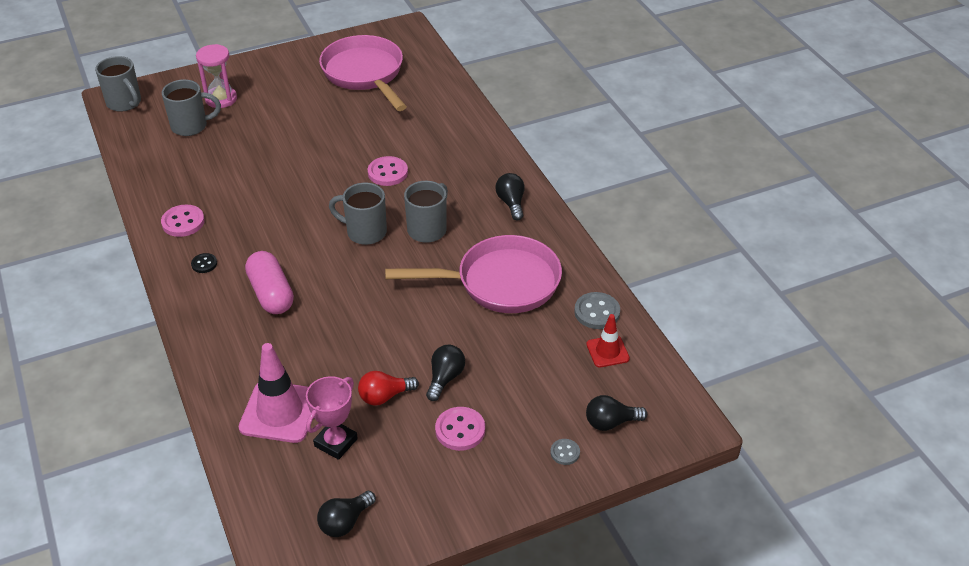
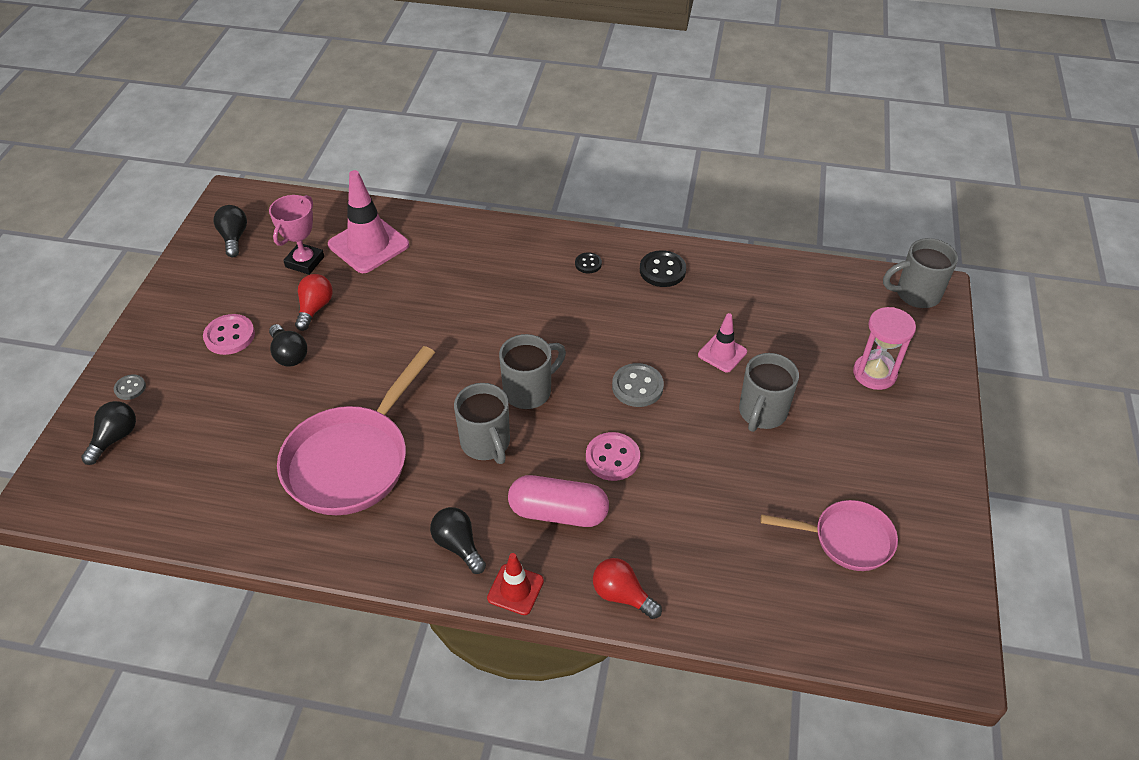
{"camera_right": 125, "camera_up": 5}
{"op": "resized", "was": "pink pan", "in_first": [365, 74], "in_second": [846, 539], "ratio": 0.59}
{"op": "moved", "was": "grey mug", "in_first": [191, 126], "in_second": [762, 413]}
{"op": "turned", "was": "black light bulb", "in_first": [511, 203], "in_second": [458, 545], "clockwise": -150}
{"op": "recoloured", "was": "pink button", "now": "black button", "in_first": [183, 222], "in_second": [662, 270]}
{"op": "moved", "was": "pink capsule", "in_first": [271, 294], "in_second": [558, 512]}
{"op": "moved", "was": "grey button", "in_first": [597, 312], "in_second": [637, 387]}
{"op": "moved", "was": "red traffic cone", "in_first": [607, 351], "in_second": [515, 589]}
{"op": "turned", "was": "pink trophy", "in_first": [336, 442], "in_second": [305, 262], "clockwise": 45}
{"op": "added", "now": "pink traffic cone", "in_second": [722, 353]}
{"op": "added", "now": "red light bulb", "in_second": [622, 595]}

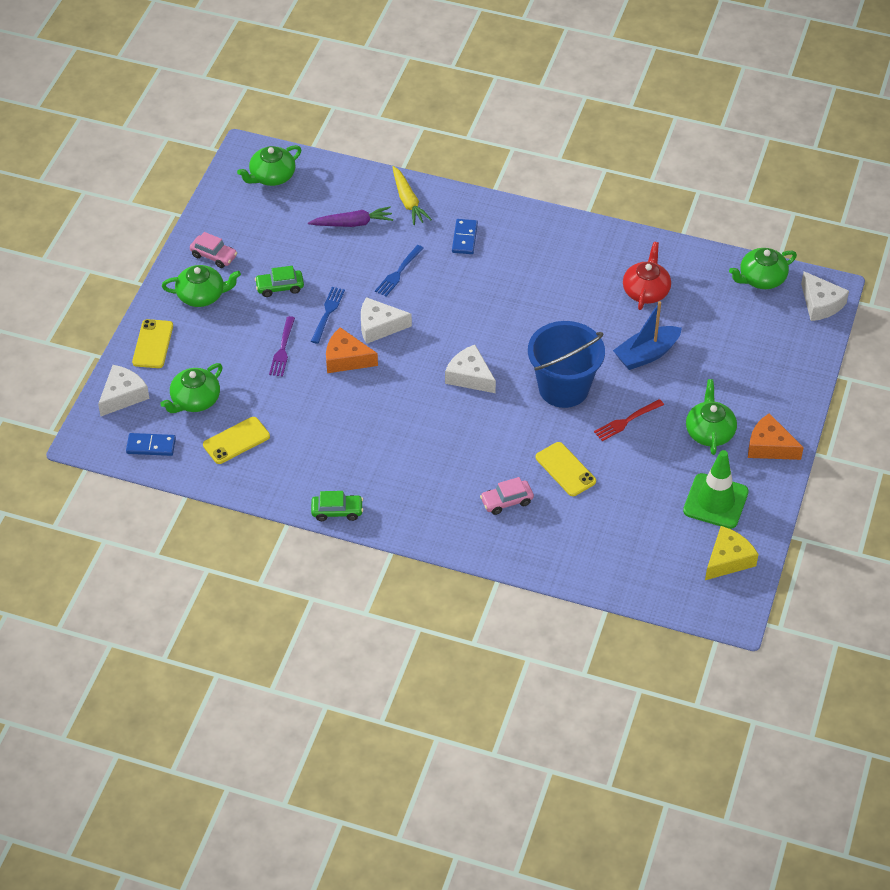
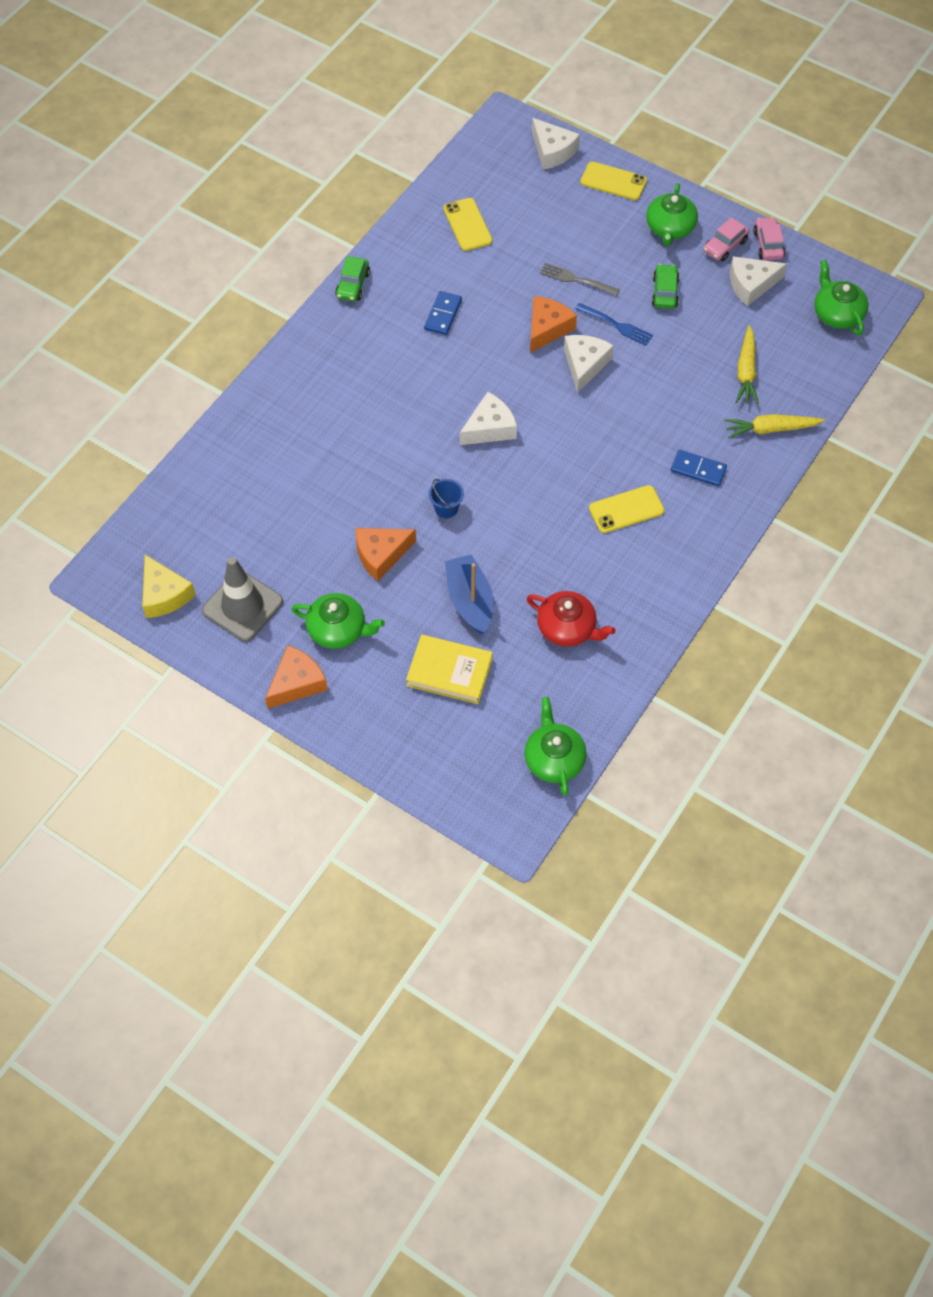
{"camera_right": 105, "camera_up": 10}
{"op": "recoloured", "was": "purple carrot", "now": "yellow carrot", "in_first": [352, 223], "in_second": [746, 371]}
{"op": "removed", "was": "blue fork", "in_first": [398, 272]}
{"op": "moved", "was": "white cheese", "in_first": [820, 304], "in_second": [751, 285]}
{"op": "recoloured", "was": "purple fork", "now": "grey fork", "in_first": [282, 349], "in_second": [577, 280]}
{"op": "resized", "was": "blue bucket", "in_first": [563, 388], "in_second": [446, 508], "ratio": 0.4}
{"op": "removed", "was": "green teapot", "in_first": [195, 400]}
{"op": "replaced", "was": "red fork", "now": "orange cheese", "in_first": [627, 421], "in_second": [381, 555]}
{"op": "moved", "was": "blue domino", "in_first": [151, 446], "in_second": [443, 315]}
{"op": "moved", "was": "yellow phone", "in_first": [565, 469], "in_second": [626, 509]}
{"op": "recoloured", "was": "green traffic cone", "now": "grey traffic cone", "in_first": [715, 501], "in_second": [242, 606]}
{"op": "moved", "was": "pink car", "in_first": [506, 501], "in_second": [768, 244]}
{"op": "added", "now": "yellow book", "in_second": [449, 672]}

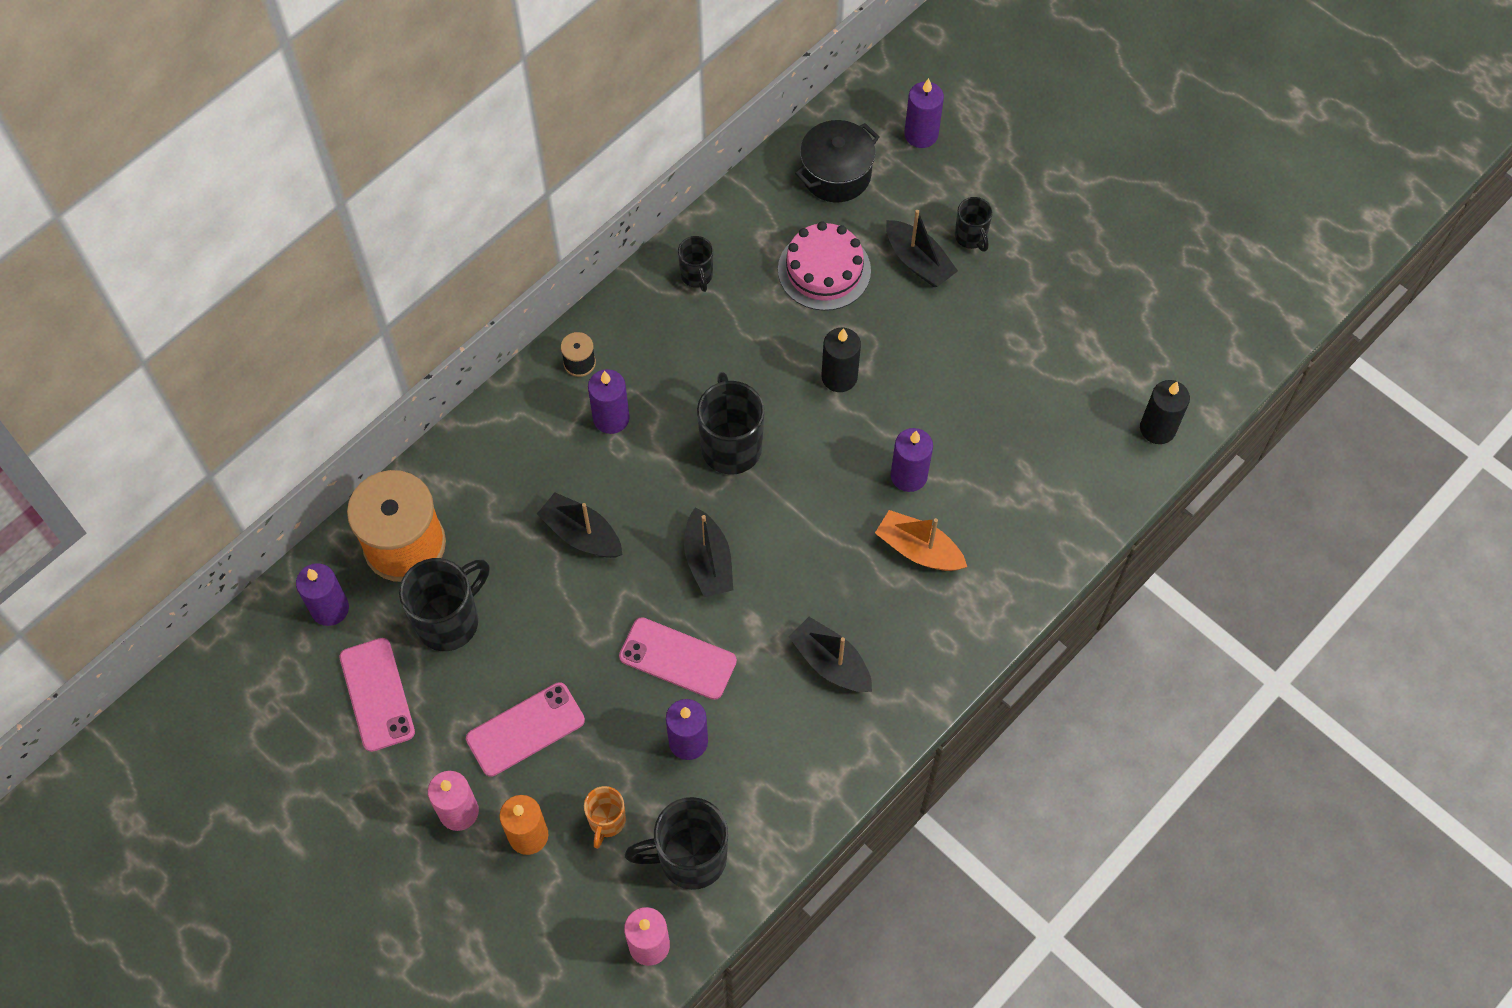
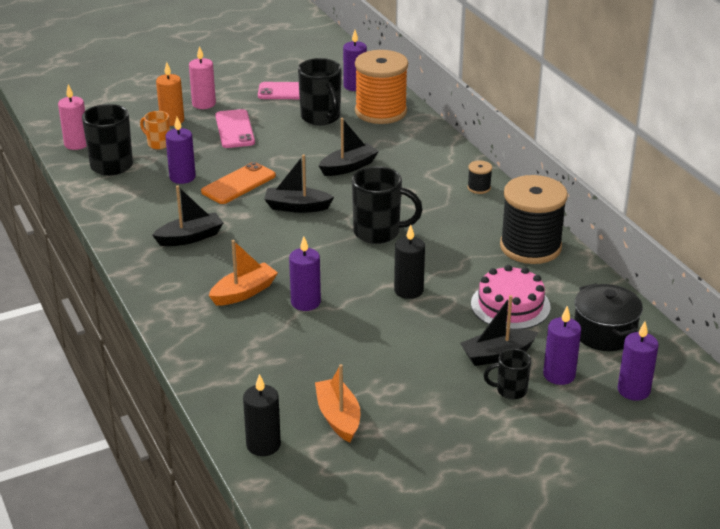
{"camera_right": 110, "camera_up": -30}
{"op": "replaced", "was": "black mug", "now": "black spool", "in_first": [697, 276], "in_second": [530, 247]}
{"op": "moved", "was": "purple candle", "in_first": [611, 418], "in_second": [559, 375]}
{"op": "recoloured", "was": "pink phone", "now": "orange phone", "in_first": [677, 659], "in_second": [238, 184]}
{"op": "added", "now": "orange boat", "in_second": [338, 417]}

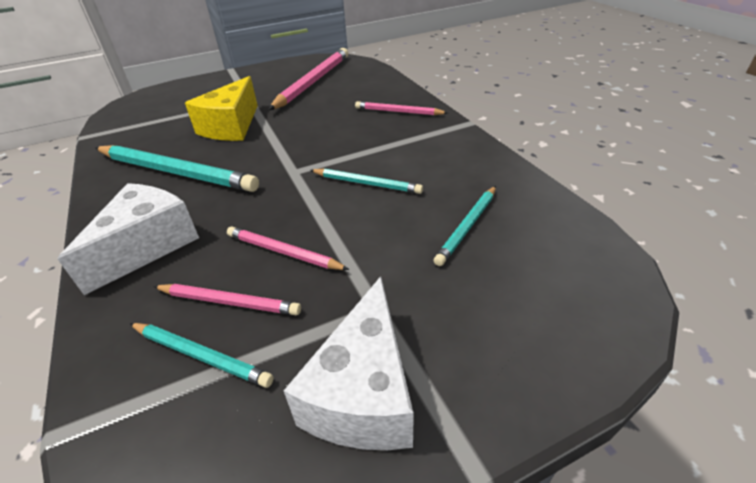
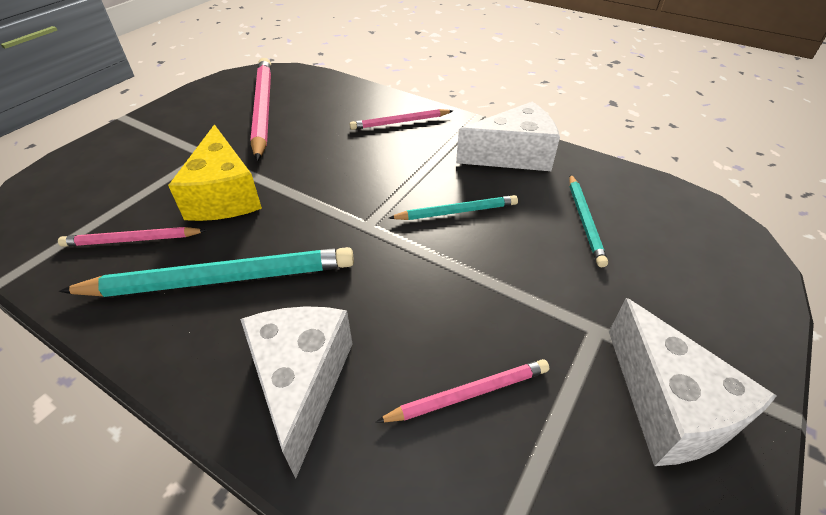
{"camera_right": -35, "camera_up": 5}
{"op": "moved", "was": "pink pencil", "in_first": [283, 252], "in_second": [132, 240]}
{"op": "removed", "was": "turquoise pencil", "in_first": [201, 355]}
{"op": "added", "now": "white cheese", "in_second": [513, 155]}

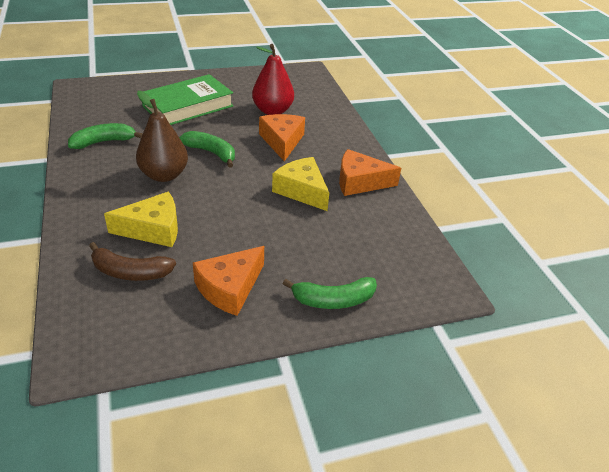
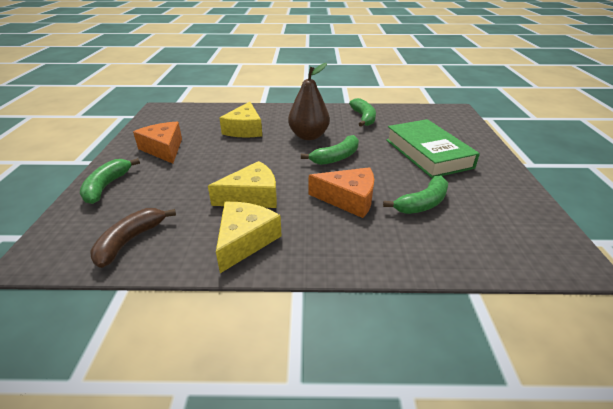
{"camera_right": 110, "camera_up": -5}
{"op": "replaced", "was": "red pear", "now": "green banana", "in_first": [272, 111], "in_second": [422, 203]}
{"op": "recoloured", "was": "orange cheese", "now": "yellow cheese", "in_first": [360, 182], "in_second": [245, 240]}
{"op": "moved", "was": "brown banana", "in_first": [130, 272], "in_second": [130, 241]}

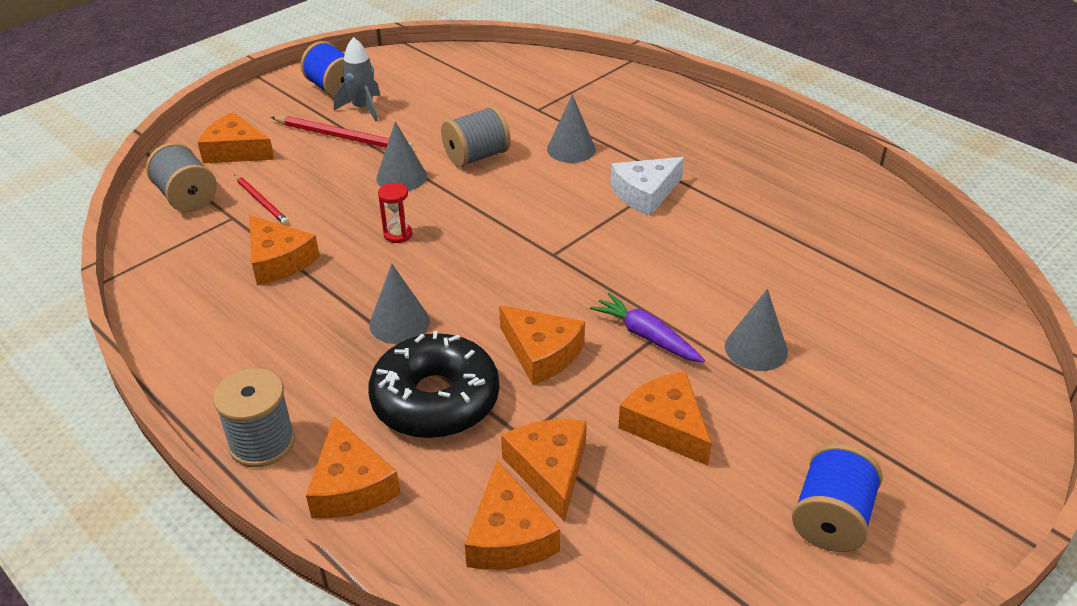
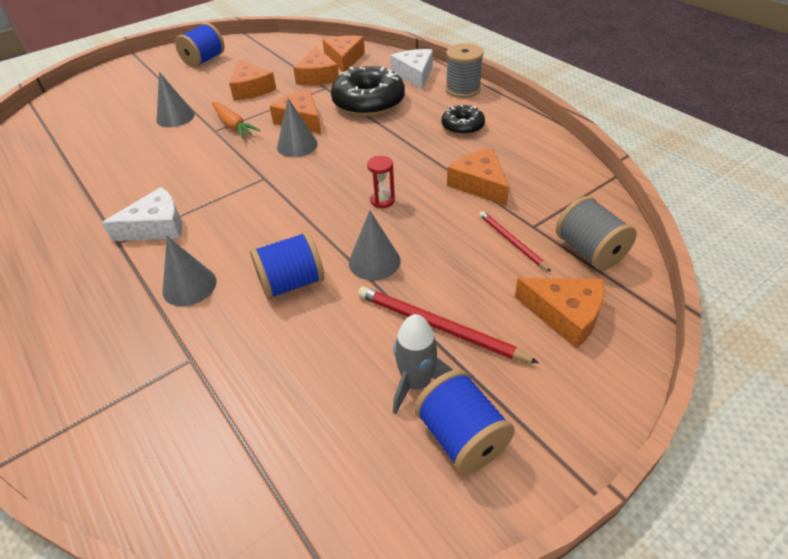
{"camera_right": -170, "camera_up": 5}
{"op": "recoloured", "was": "grey spool", "now": "blue spool", "in_first": [476, 156], "in_second": [292, 283]}
{"op": "moved", "was": "grey cone", "in_first": [399, 323], "in_second": [297, 145]}
{"op": "recoloured", "was": "purple carrot", "now": "orange carrot", "in_first": [646, 336], "in_second": [233, 125]}
{"op": "recoloured", "was": "orange cheese", "now": "white cheese", "in_first": [351, 485], "in_second": [414, 74]}
{"op": "added", "now": "black donut", "in_second": [462, 126]}

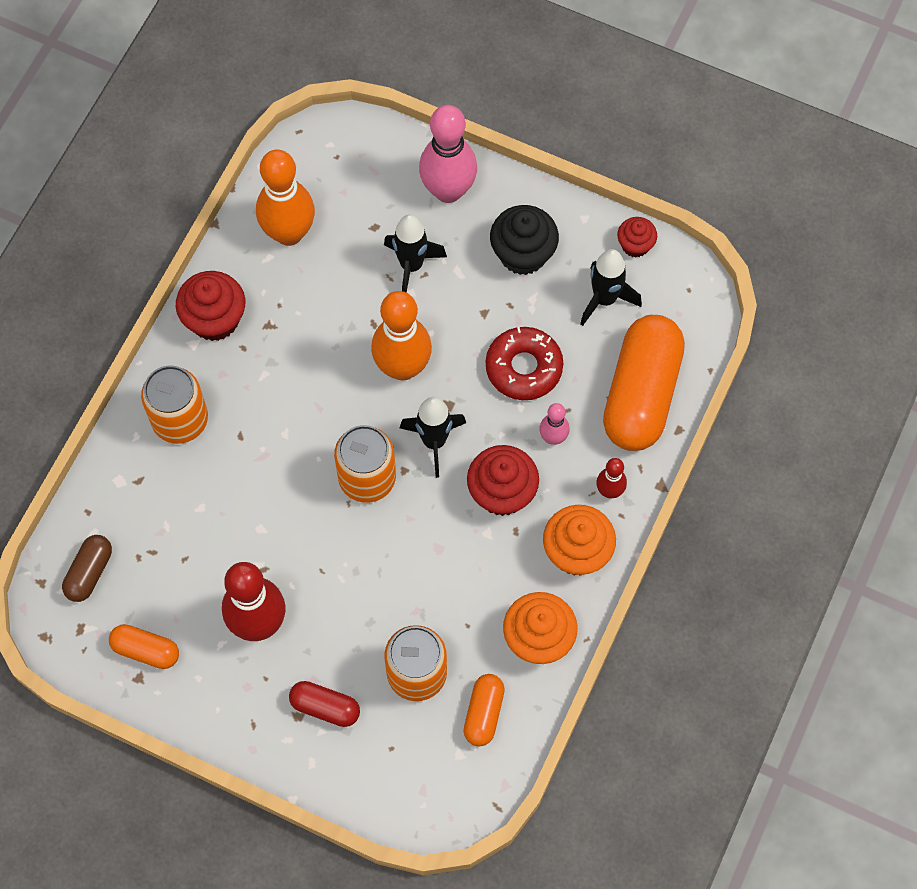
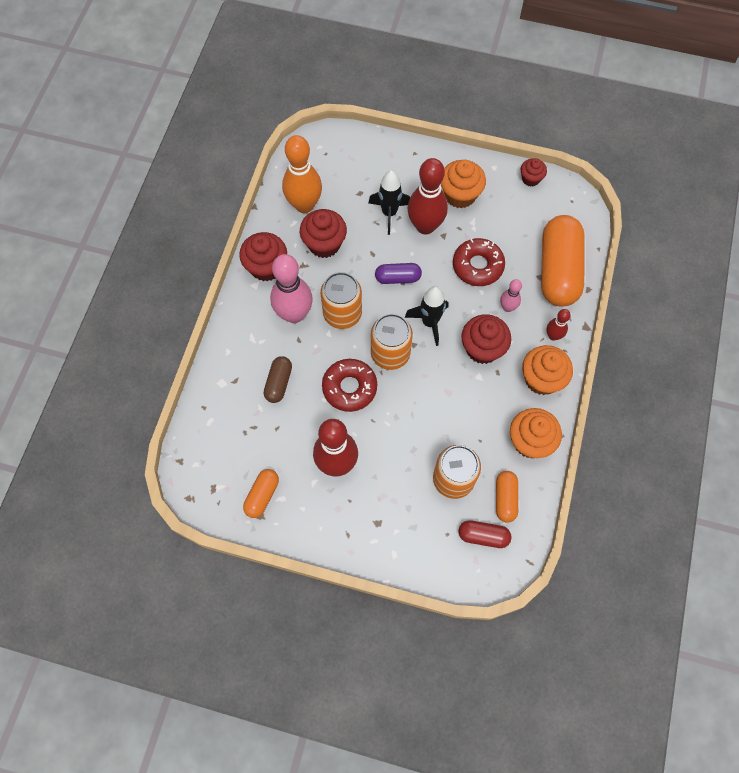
{"camera_right": -10, "camera_up": 0}
{"op": "moved", "was": "pink bowling pin", "in_first": [448, 190], "in_second": [294, 314]}
{"op": "recoloured", "was": "black cupcake", "now": "orange cupcake", "in_first": [523, 254], "in_second": [460, 195]}
{"op": "removed", "was": "black rocket", "in_first": [604, 299]}
{"op": "replaced", "was": "orange bowling pin", "now": "purple capsule", "in_first": [402, 367], "in_second": [398, 278]}
{"op": "moved", "was": "orange can", "in_first": [180, 420], "in_second": [342, 314]}
{"op": "moved", "was": "brown capsule", "in_first": [89, 572], "in_second": [278, 383]}
{"op": "turned", "was": "orange capsule", "in_first": [146, 650], "in_second": [262, 495], "clockwise": -75}
{"op": "moved", "was": "red capsule", "in_first": [325, 707], "in_second": [483, 536]}
{"op": "added", "now": "red bowling pin", "in_second": [425, 226]}
{"op": "added", "now": "red cupcake", "in_second": [324, 244]}
{"op": "added", "now": "red donut", "in_second": [349, 387]}

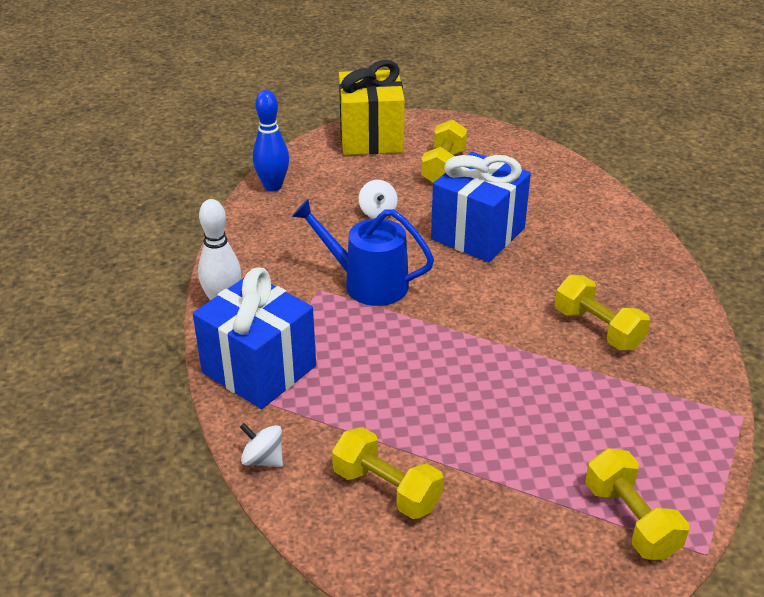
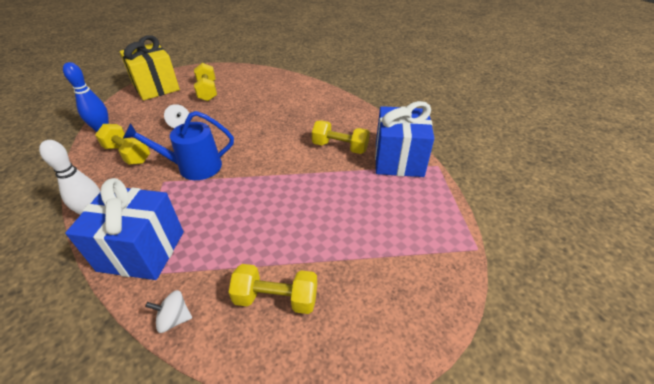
{"camera_right": -30, "camera_up": 5}
{"op": "moved", "was": "blue gift", "in_first": [478, 233], "in_second": [398, 160]}
{"op": "moved", "was": "yellow dumbbell", "in_first": [630, 520], "in_second": [128, 154]}

